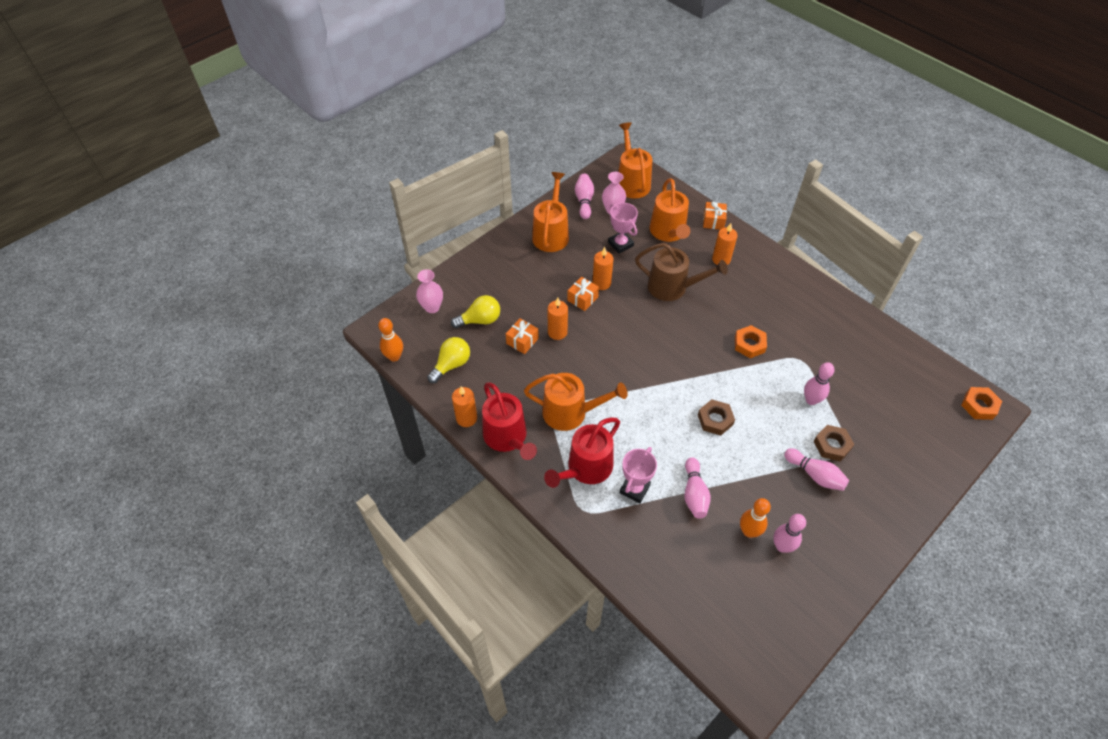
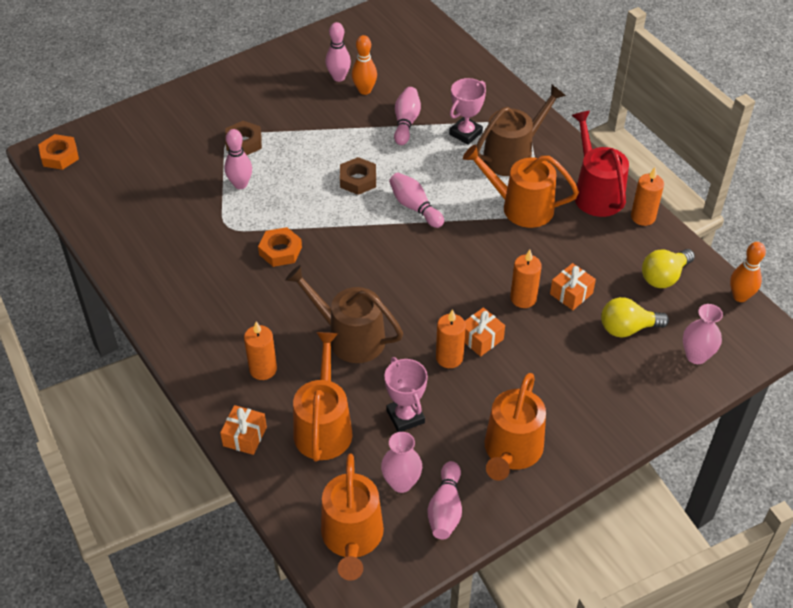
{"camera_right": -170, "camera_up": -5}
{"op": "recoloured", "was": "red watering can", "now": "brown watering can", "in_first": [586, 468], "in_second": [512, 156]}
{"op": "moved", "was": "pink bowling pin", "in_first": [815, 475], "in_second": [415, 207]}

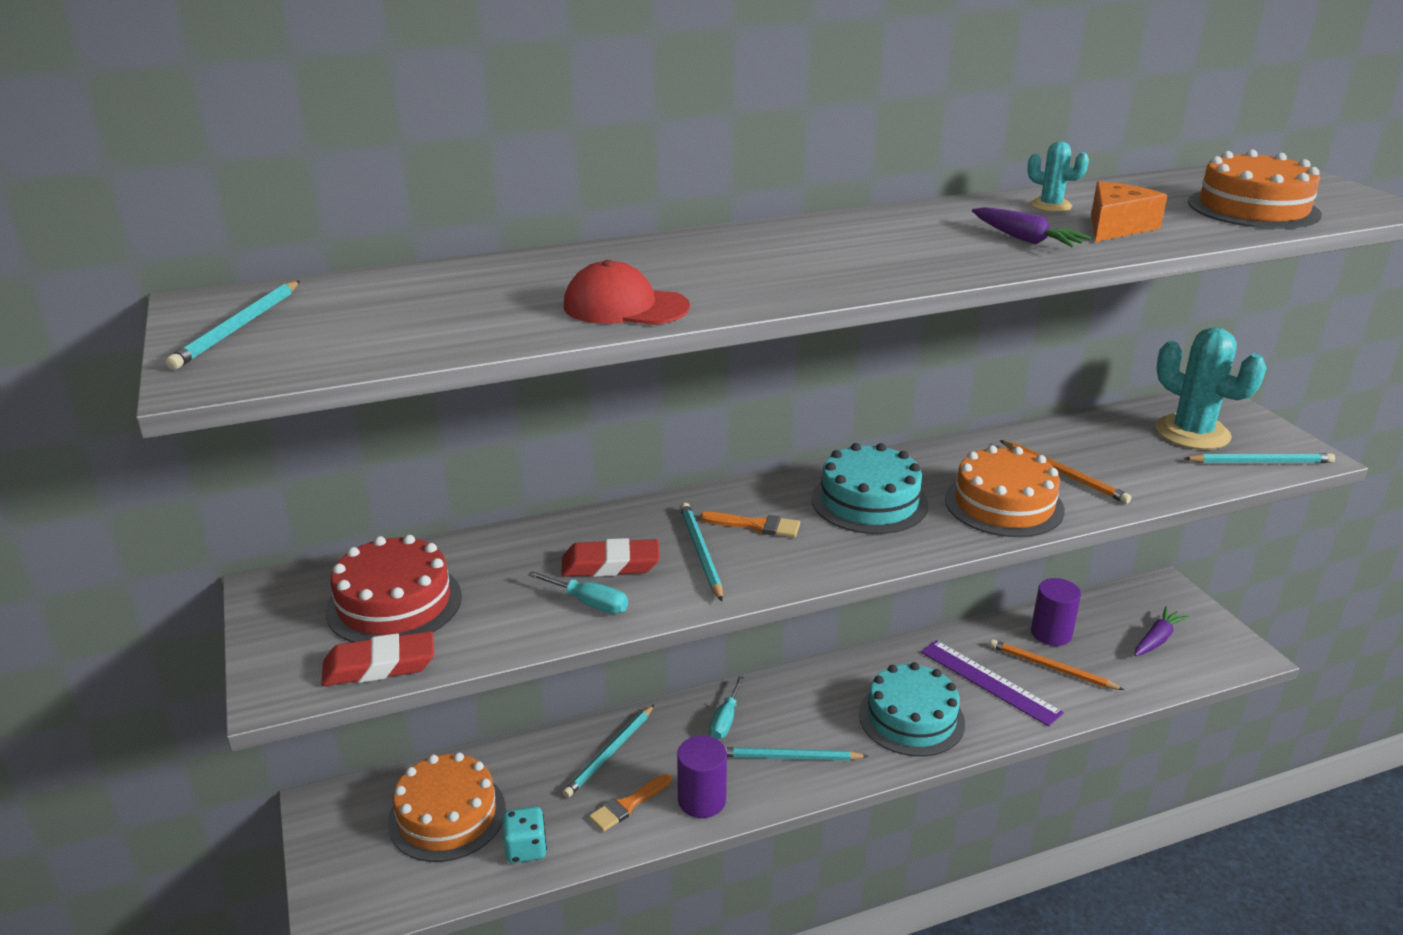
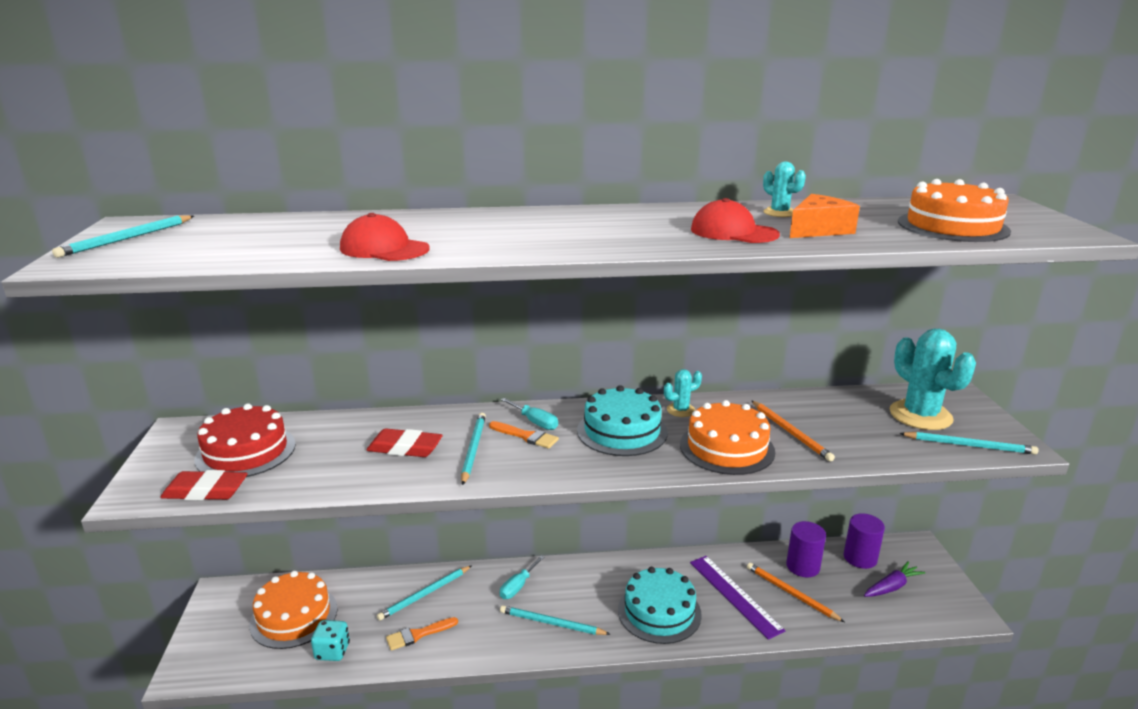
{"camera_right": 15, "camera_up": -5}
{"op": "replaced", "was": "purple carrot", "now": "red cap", "in_first": [1025, 239], "in_second": [733, 232]}
{"op": "moved", "was": "turquoise screwdriver", "in_first": [589, 603], "in_second": [535, 422]}
{"op": "moved", "was": "purple cylinder", "in_first": [702, 800], "in_second": [860, 558]}
{"op": "added", "now": "turquoise cactus", "in_second": [681, 410]}

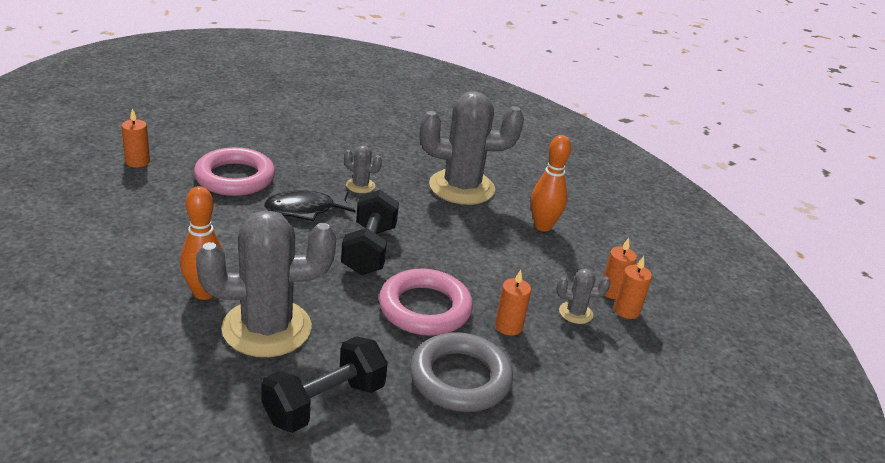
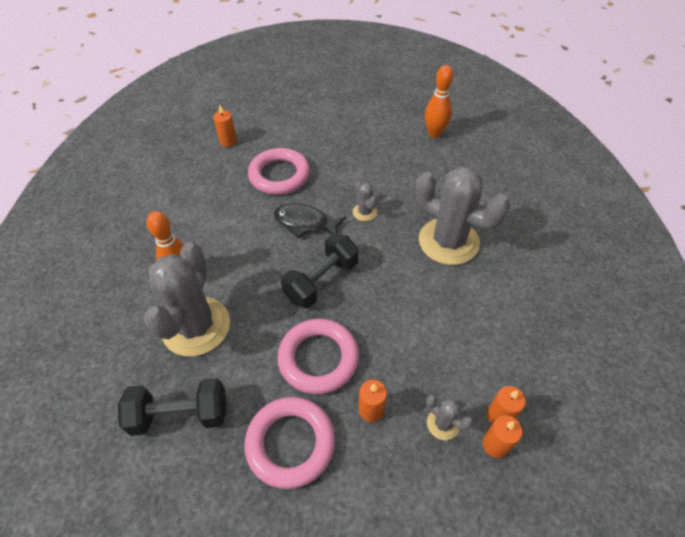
{"camera_right": 40, "camera_up": 20}
{"op": "moved", "was": "orange bowling pin", "in_first": [543, 226], "in_second": [434, 133]}
{"op": "turned", "was": "grey cactus", "in_first": [267, 328], "in_second": [196, 326], "clockwise": 75}
{"op": "recoloured", "was": "grey ring", "now": "pink ring", "in_first": [460, 378], "in_second": [290, 443]}

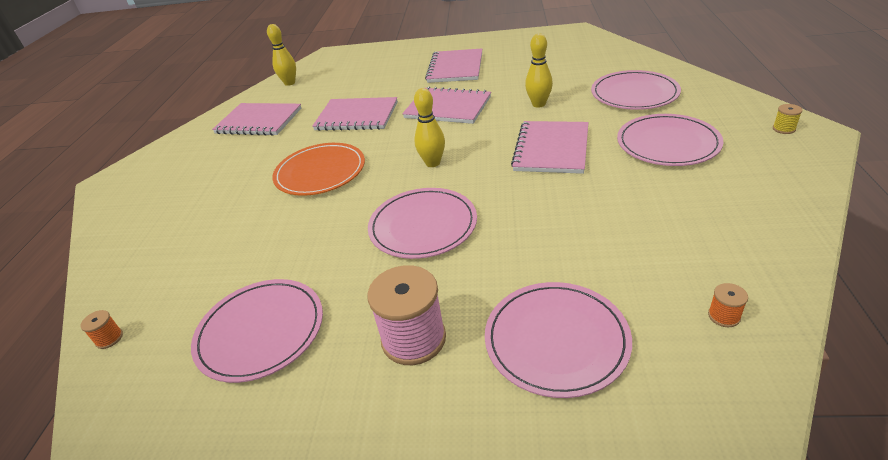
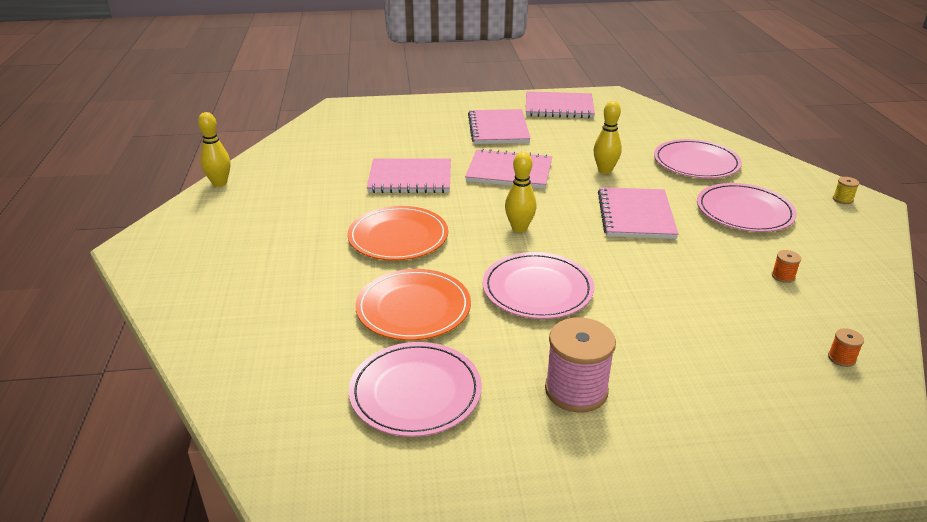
{"camera_right": -15, "camera_up": -5}
{"op": "moved", "was": "yellow bowling pin", "in_first": [289, 83], "in_second": [219, 183]}
{"op": "moved", "was": "pink notebook", "in_first": [259, 121], "in_second": [559, 107]}
{"op": "removed", "was": "pink plate", "in_first": [556, 340]}
{"op": "moved", "was": "orange spool", "in_first": [109, 338], "in_second": [783, 276]}
{"op": "added", "now": "orange plate", "in_second": [413, 308]}

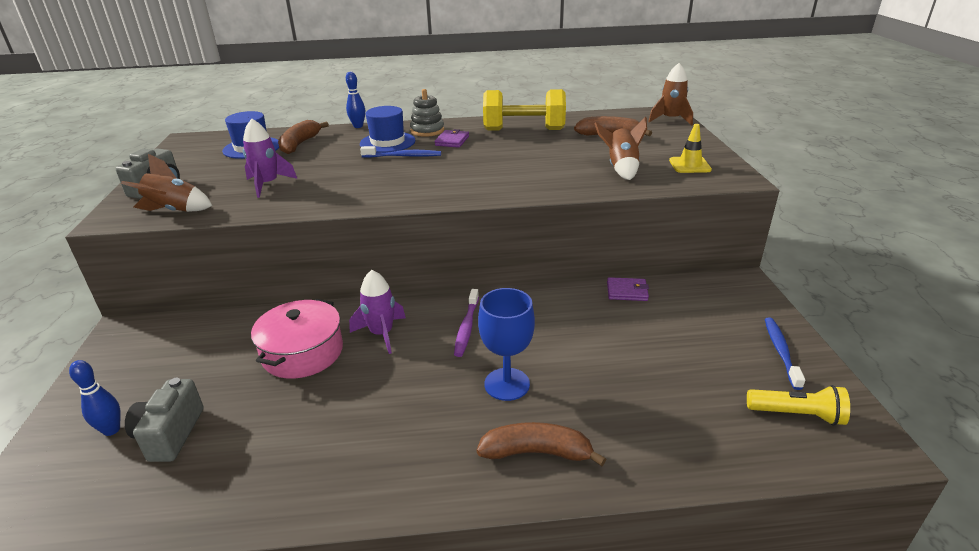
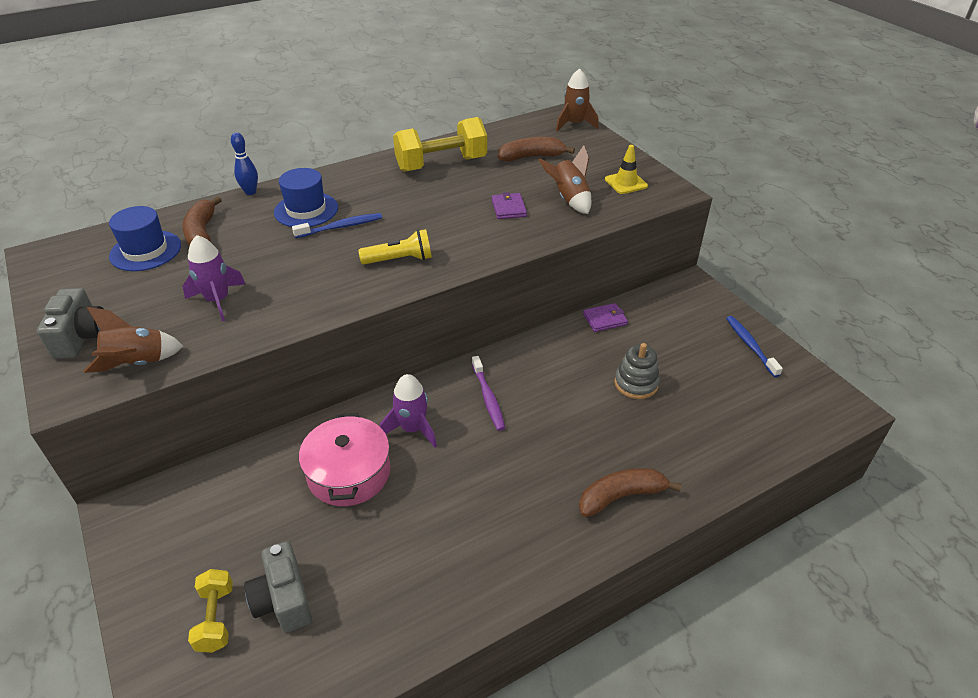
{"camera_right": -25, "camera_up": 10}
{"op": "moved", "was": "grey stacking toy", "in_first": [427, 131], "in_second": [636, 383]}
{"op": "moved", "was": "purple wallet", "in_first": [452, 141], "in_second": [509, 208]}
{"op": "removed", "was": "blue goblet", "in_first": [507, 384]}
{"op": "replaced", "was": "blue bowling pin", "now": "yellow dumbbell", "in_first": [111, 430], "in_second": [216, 618]}
{"op": "moved", "was": "yellow flashlight", "in_first": [797, 414], "in_second": [400, 259]}

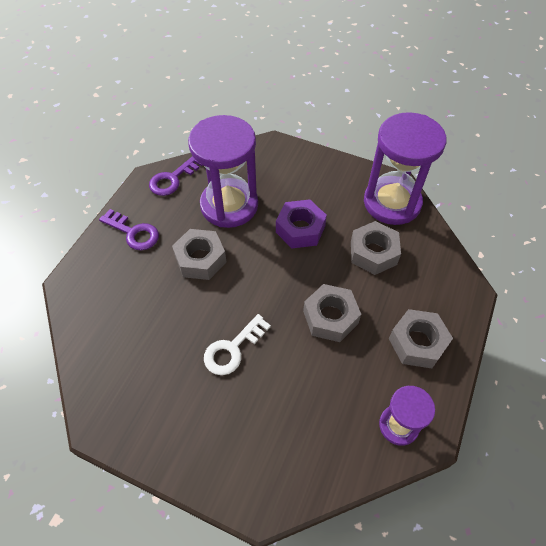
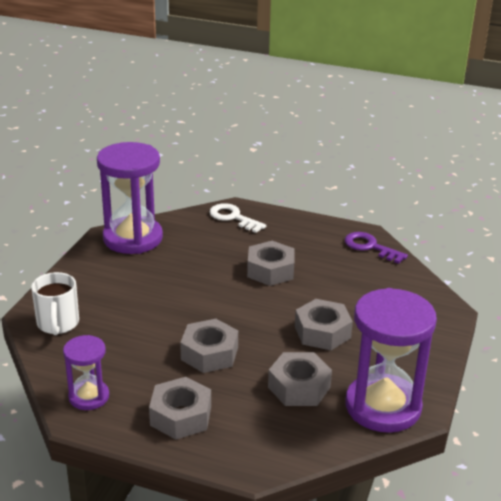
{"camera_right": 85, "camera_up": -25}
{"op": "moved", "was": "purple hourglass", "in_first": [229, 205], "in_second": [133, 238]}
{"op": "recoloured", "was": "purple nut", "now": "grey nut", "in_first": [300, 229], "in_second": [322, 332]}
{"op": "removed", "was": "purple key", "in_first": [134, 233]}
{"op": "moved", "was": "white key", "in_first": [232, 349], "in_second": [233, 217]}
{"op": "added", "now": "white mug", "in_second": [58, 324]}

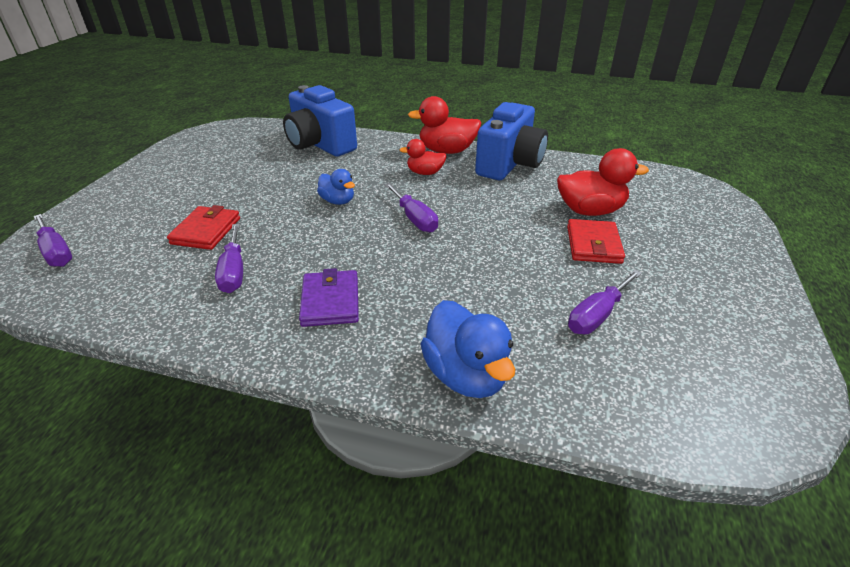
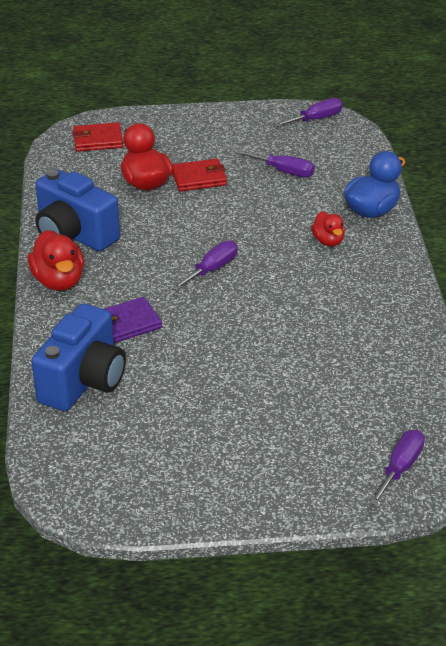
{"camera_right": -110, "camera_up": 0}
{"op": "turned", "was": "blue camera", "in_first": [509, 164], "in_second": [74, 235], "clockwise": -150}
{"op": "moved", "was": "red duck", "in_first": [425, 173], "in_second": [328, 241]}
{"op": "removed", "was": "blue duck", "in_first": [338, 201]}
{"op": "moved", "was": "red wallet", "in_first": [206, 231], "in_second": [98, 140]}
{"op": "moved", "was": "purple screwdriver", "in_first": [234, 272], "in_second": [316, 119]}
{"op": "moved", "was": "purple wallet", "in_first": [330, 301], "in_second": [127, 323]}

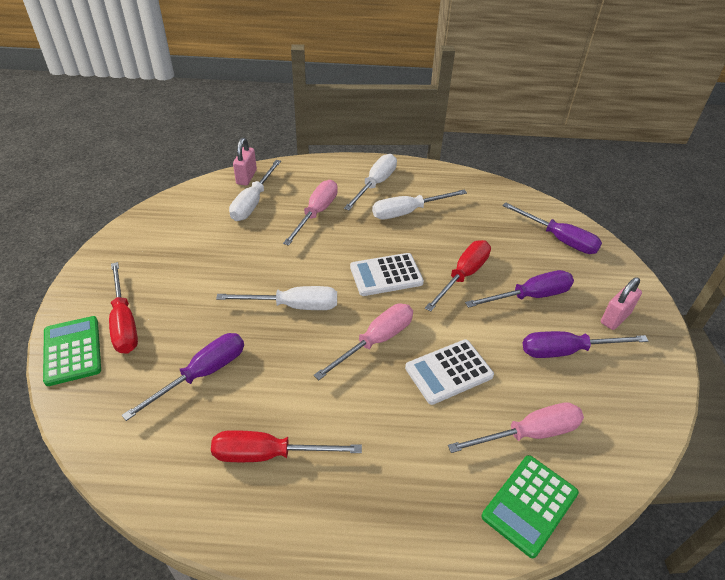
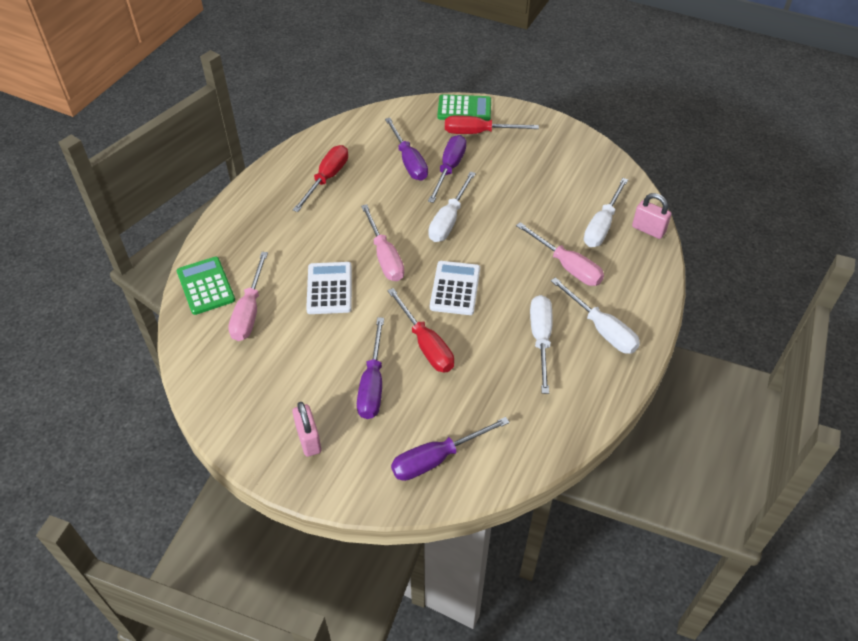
{"camera_right": 115, "camera_up": 5}
{"op": "turned", "was": "white screwdriver", "in_first": [253, 202], "in_second": [602, 225], "clockwise": -105}
{"op": "moved", "was": "purple screwdriver", "in_first": [566, 351], "in_second": [449, 169]}

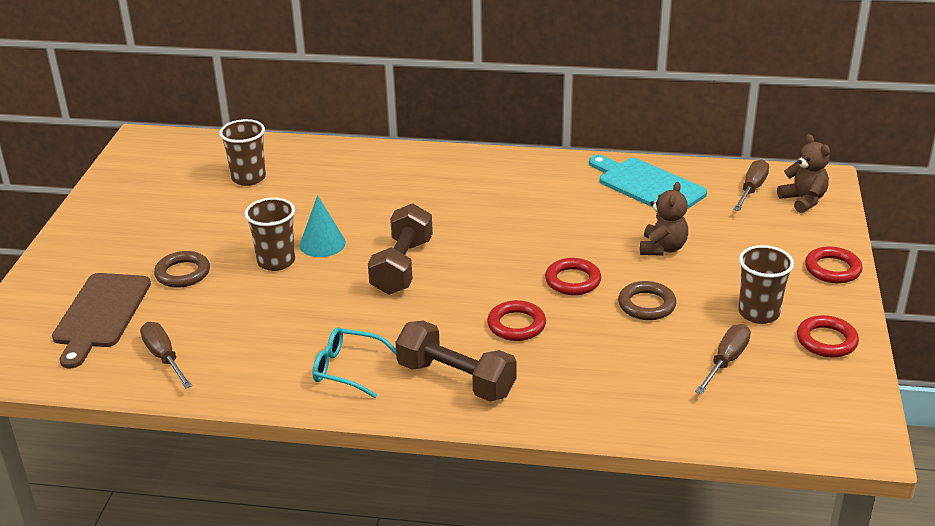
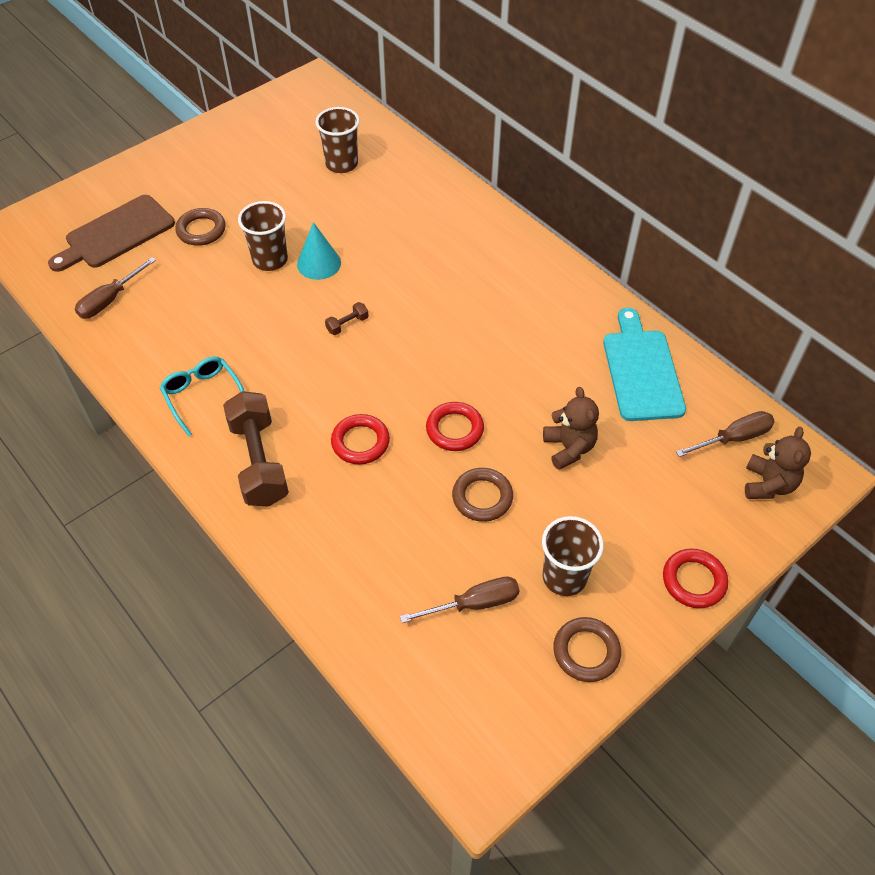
{"camera_right": 40, "camera_up": 20}
{"op": "turned", "was": "brown teddy bear", "in_first": [662, 248], "in_second": [569, 448], "clockwise": -75}
{"op": "resized", "was": "brown dumbbell", "in_first": [402, 266], "in_second": [347, 324], "ratio": 0.41}
{"op": "recoloured", "was": "red ring", "now": "brown ring", "in_first": [826, 341], "in_second": [586, 651]}
{"op": "turned", "was": "brown screwdriver", "in_first": [164, 357], "in_second": [110, 300], "clockwise": -150}

